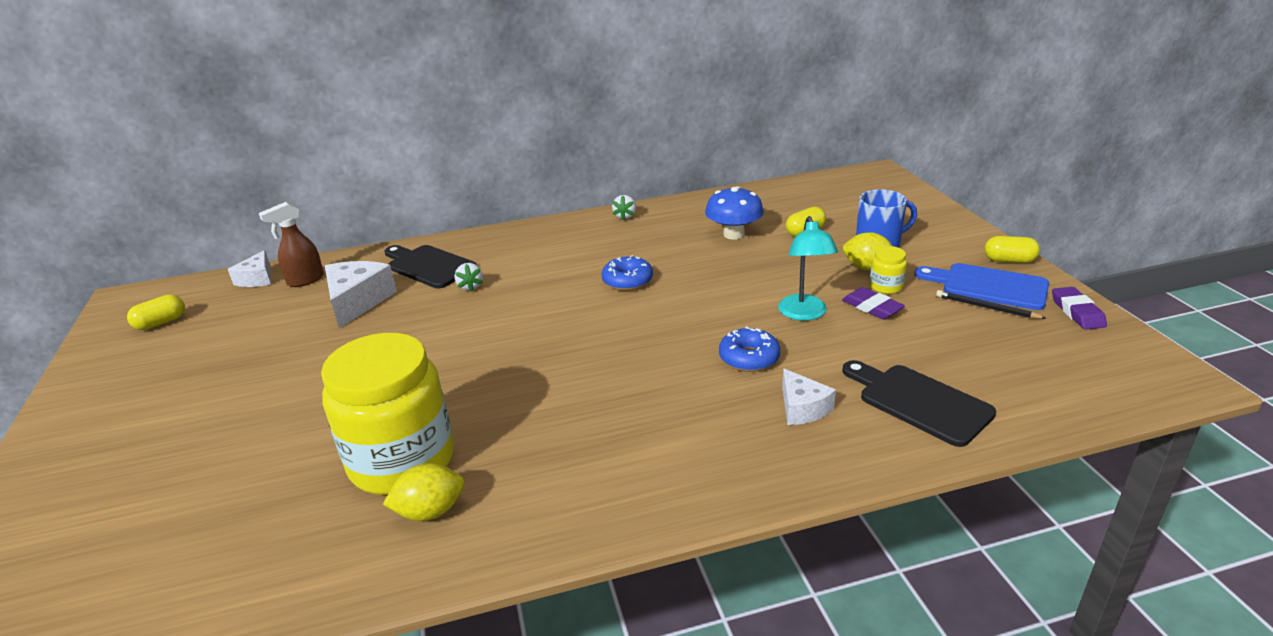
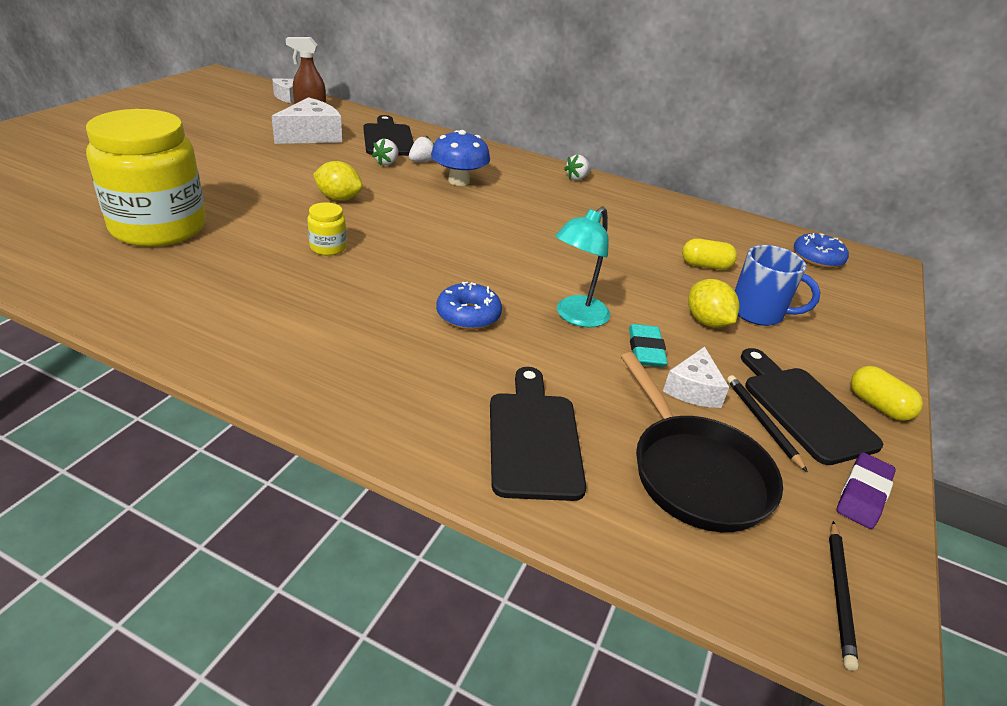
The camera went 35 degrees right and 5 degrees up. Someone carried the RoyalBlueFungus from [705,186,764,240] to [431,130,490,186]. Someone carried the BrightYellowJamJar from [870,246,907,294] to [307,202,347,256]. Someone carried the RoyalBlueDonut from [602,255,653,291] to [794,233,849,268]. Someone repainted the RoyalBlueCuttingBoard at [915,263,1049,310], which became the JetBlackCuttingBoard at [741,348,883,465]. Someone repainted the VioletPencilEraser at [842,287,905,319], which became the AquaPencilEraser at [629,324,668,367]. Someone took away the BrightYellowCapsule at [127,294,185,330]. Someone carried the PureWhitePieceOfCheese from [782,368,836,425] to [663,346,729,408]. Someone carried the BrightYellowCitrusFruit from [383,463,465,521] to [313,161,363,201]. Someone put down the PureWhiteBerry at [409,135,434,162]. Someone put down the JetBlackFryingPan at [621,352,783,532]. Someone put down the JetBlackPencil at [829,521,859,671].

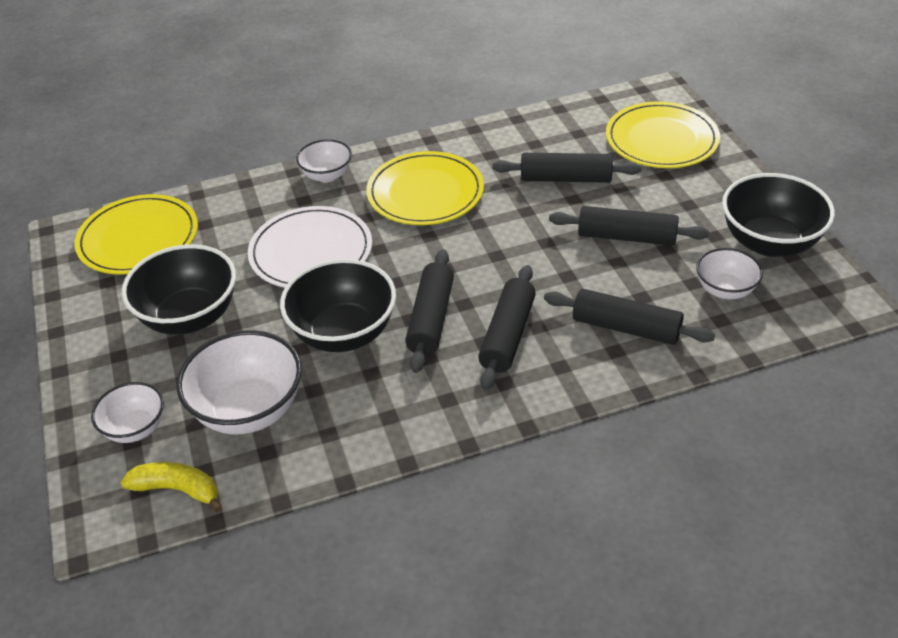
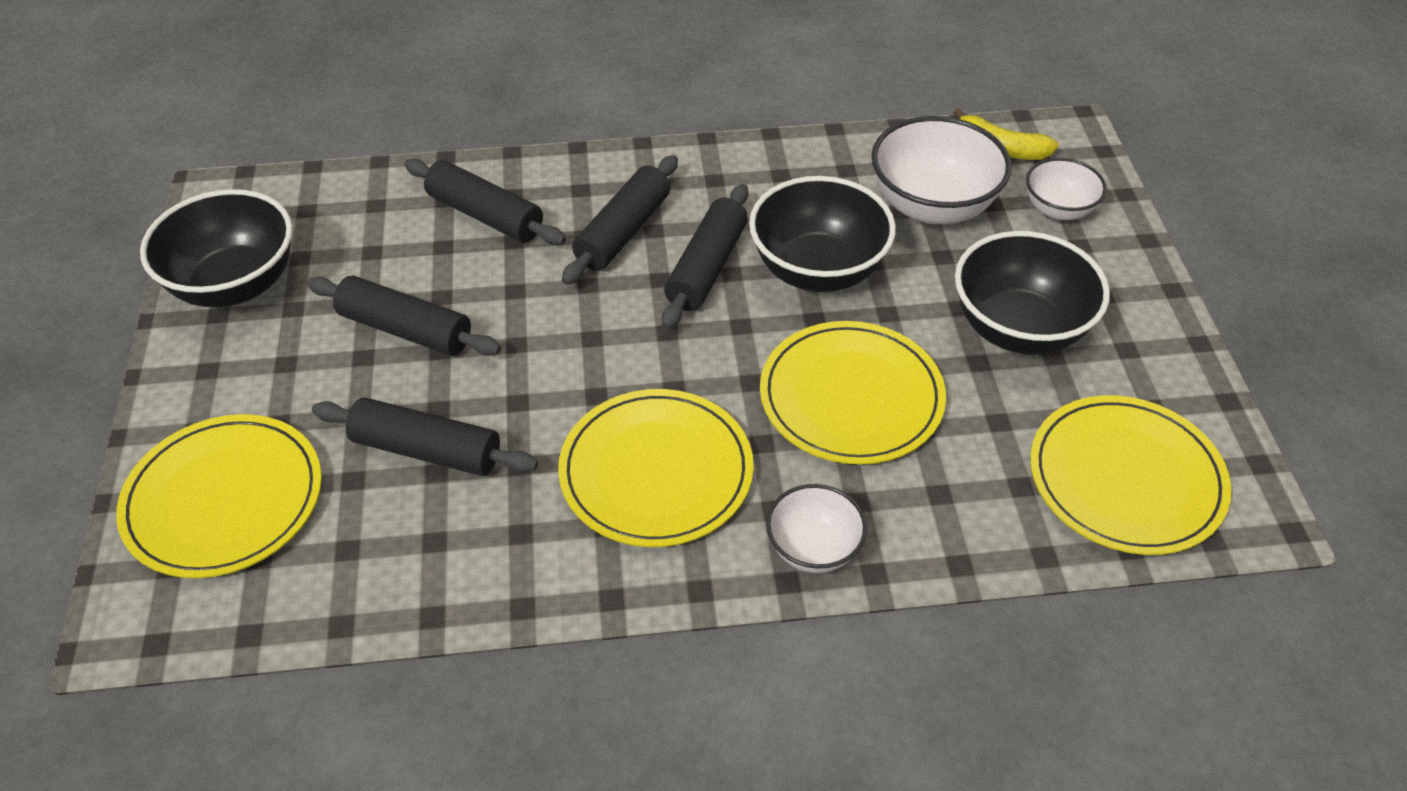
The camera went 170 degrees left and 5 degrees up. Someone repainted the PureWhiteDinnerPlate at [248,206,372,288], which became the BrightYellowDinnerPlate at [760,321,946,465]. Someone took away the PureWhiteDeepDish at [697,248,763,299].

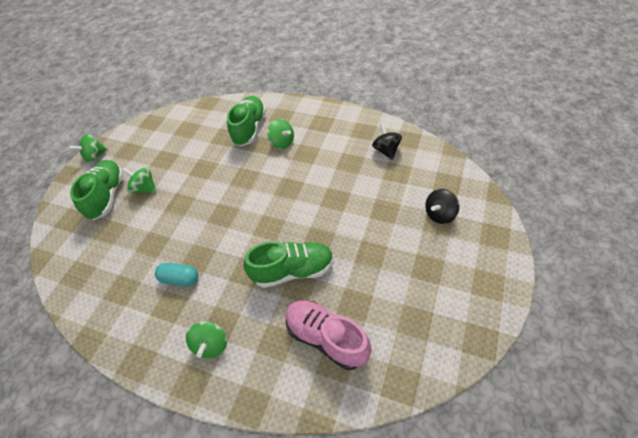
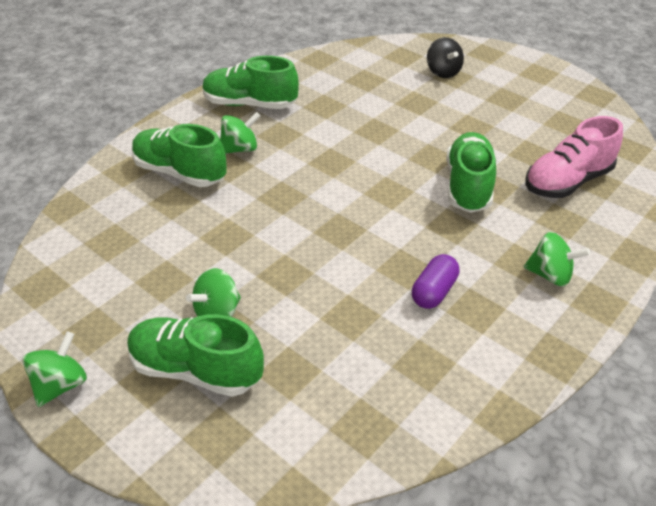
The camera went 75 degrees left and 10 degrees down. Someone took away the JetBlackSpinningTop at [372,123,402,160]. Someone rotated the EmeraldSpinningTop at [69,134,108,163] by 135 degrees counterclockwise. Someone repainted the AquaCapsule at [155,263,198,286], which became the VioletCapsule at [412,254,459,309]. Someone put down the EmeraldLaceUpShoe at [203,56,299,109].

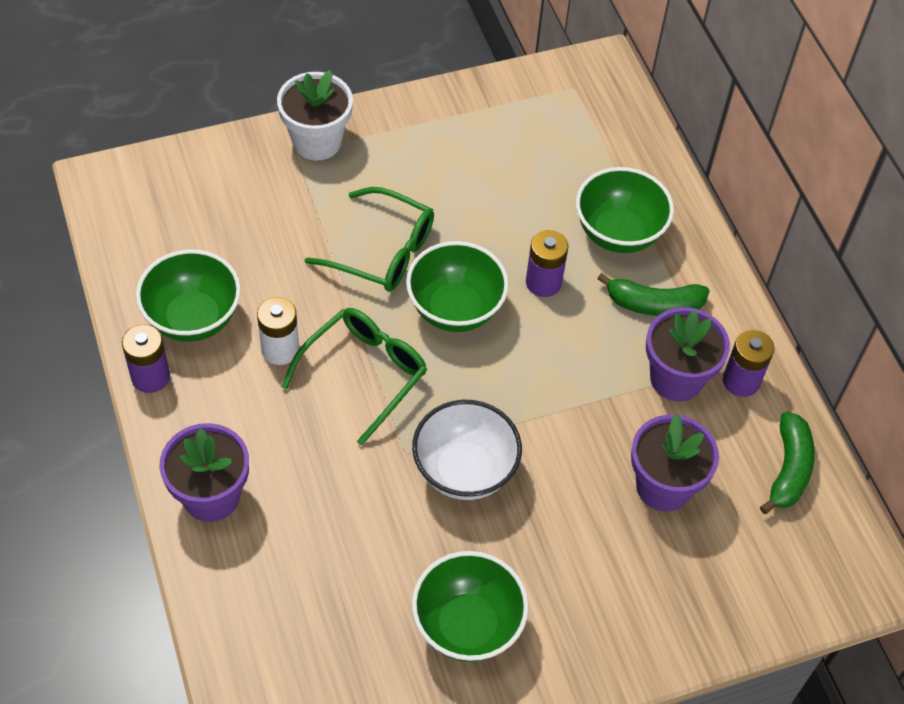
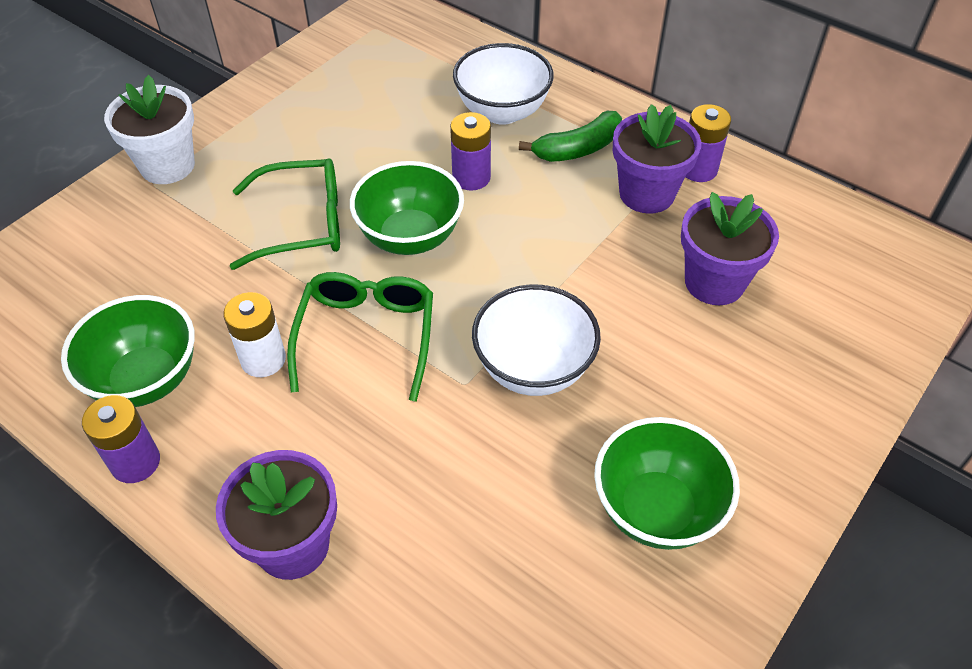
The camera went 30 degrees left and 5 degrees down. Someone repainted the EmeraldDeepDish at [576,167,674,253], which became the PureWhiteDeepDish at [453,43,554,125]. Someone took away the EmeraldBananaFruit at [760,411,815,514].

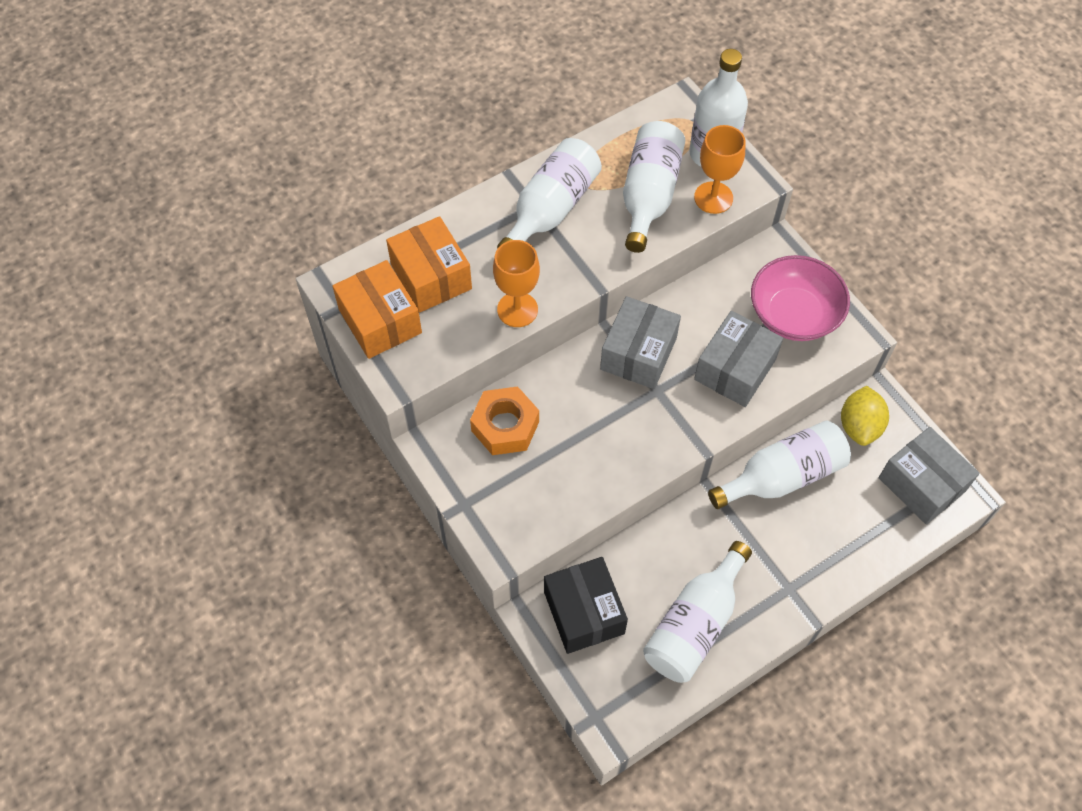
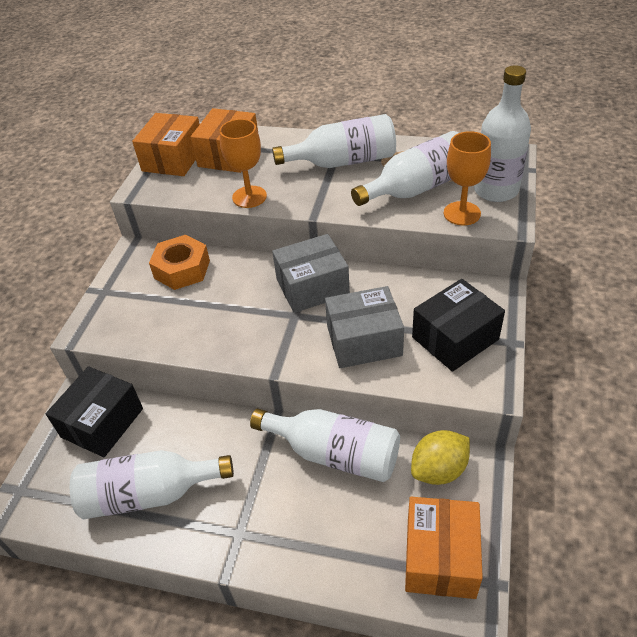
The camera went 50 degrees right and 15 degrees down. Someone swapped the RosePinkDeepDish at [751,255,850,341] for the JetBlackBox at [412,279,505,372]. Someone repainted the GreyBox at [879,427,980,525], which became the OrangeColouredBox at [405,497,483,599].

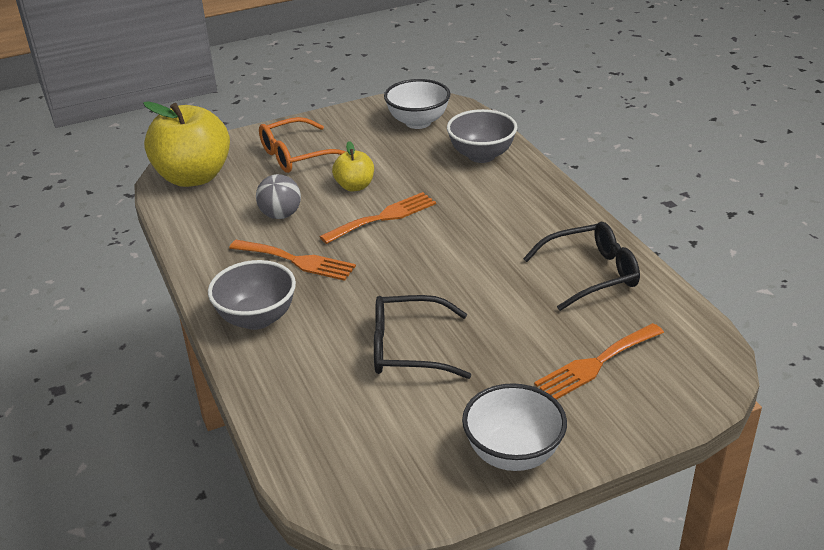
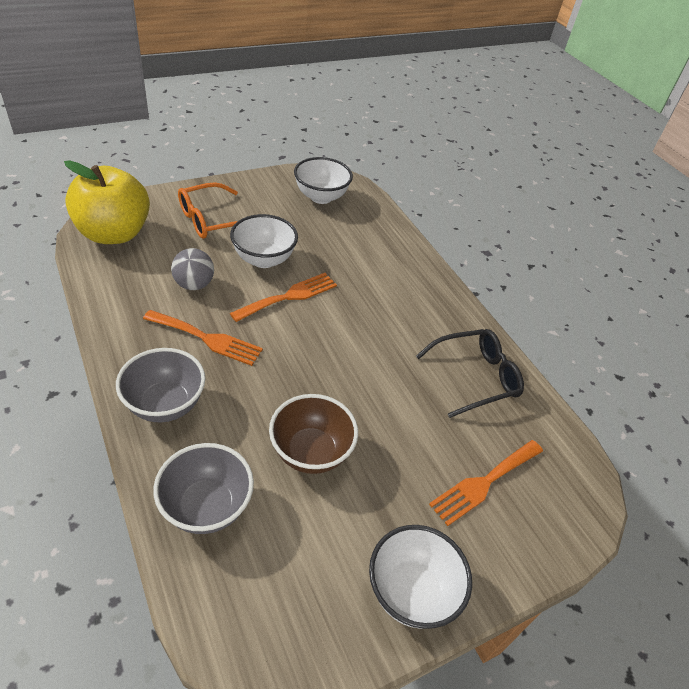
The camera went 10 degrees left and 10 degrees up. Someone carried the GreyDeepDish from [447,109,517,163] to [153,443,254,534]. Someone swapped the BrightYellowAppleFruit at [332,141,374,191] for the PureWhiteDeepDish at [230,214,298,268]. Someone swapped the JetBlackSpectacles at [374,295,471,379] for the DarkBrownDeepDish at [269,394,358,474].

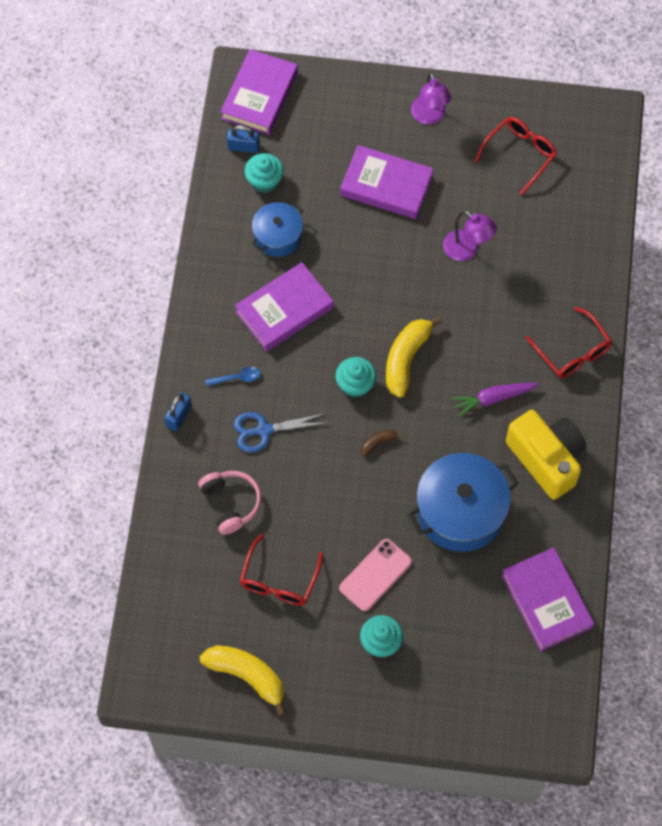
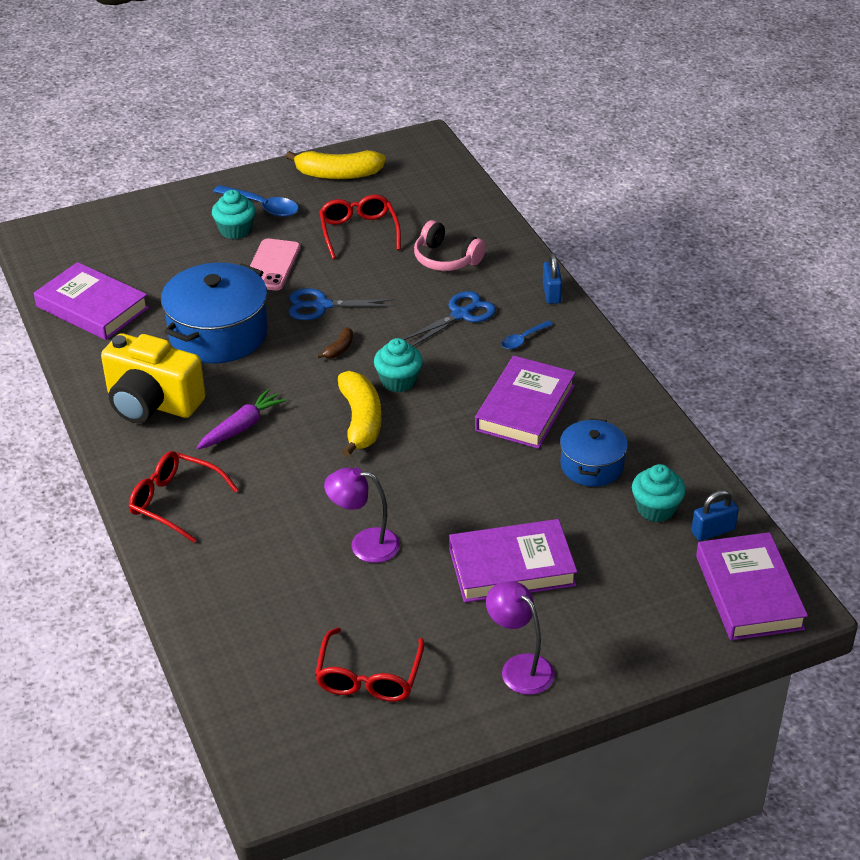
The camera went 150 degrees right and 25 degrees down. Someone put down the RoyalBlueTeaspoon at [213,185,299,217]. Someone put down the RoyalBlueScissors at [288,288,394,320].

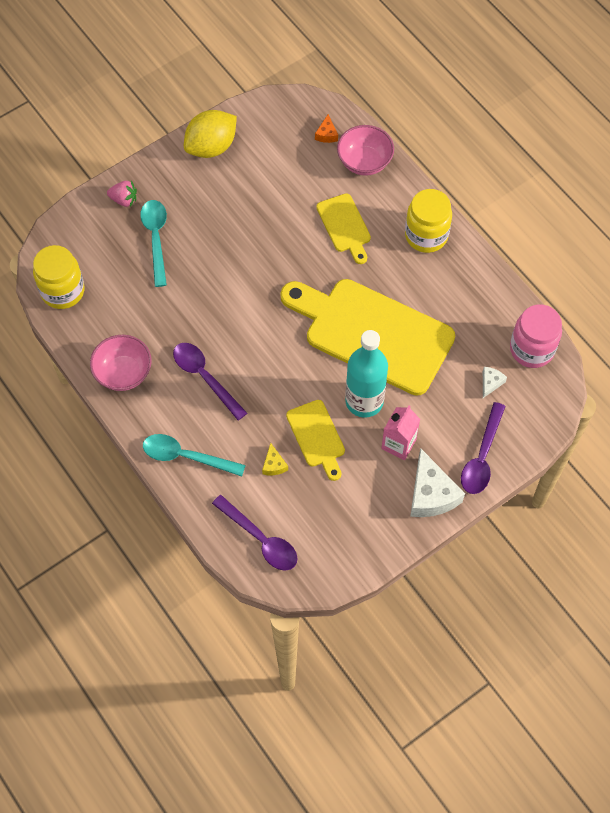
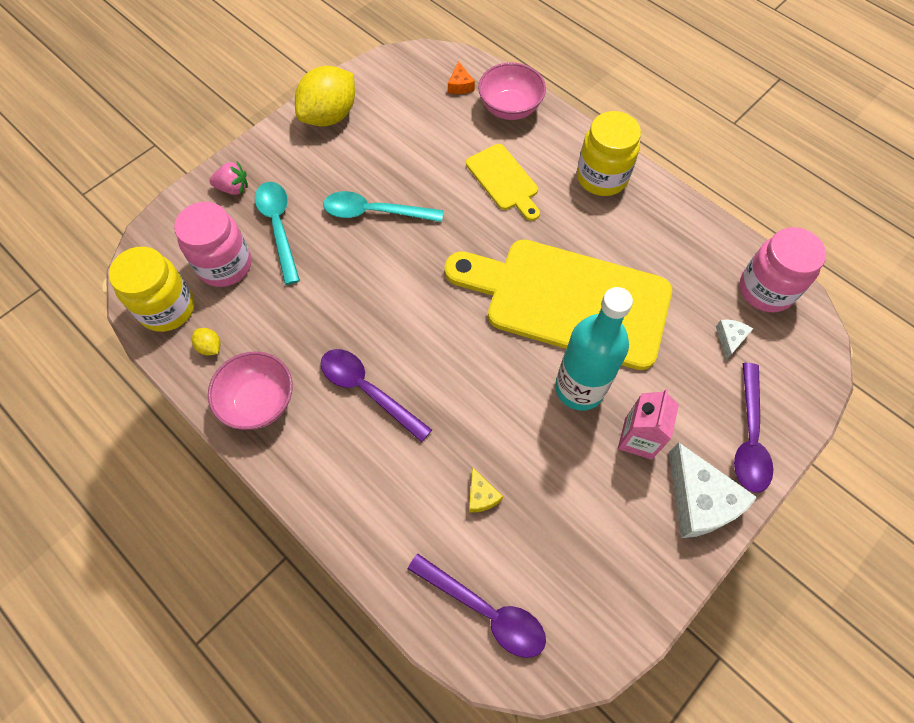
The camera went 10 degrees left and 0 degrees up. Someone took away the BrightYellowCuttingBoard at [286,400,345,481]. Someone carried the AquaTeaspoon from [143,434,246,477] to [323,191,443,222]. Someone put down the RosePinkJamJar at [174,202,251,287]. Someone put down the BrightYellowCitrusFruit at [192,328,221,355].

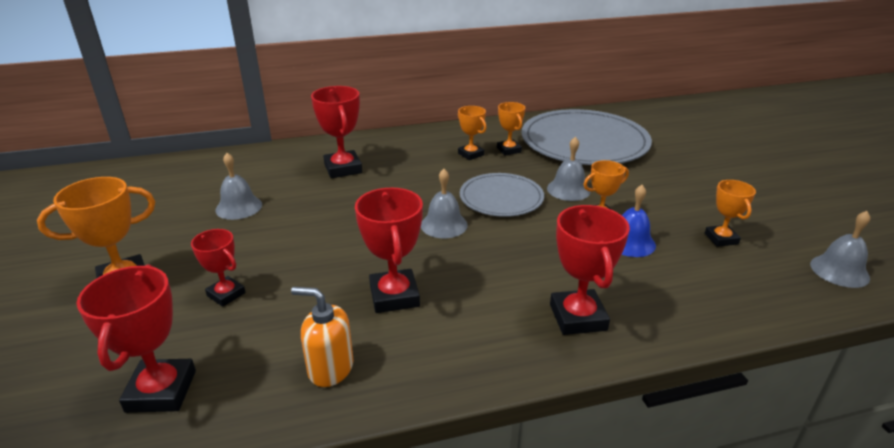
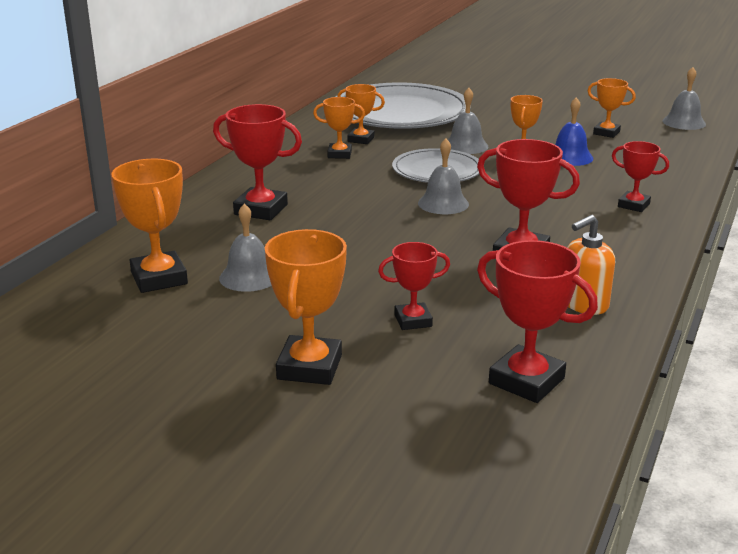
The camera went 50 degrees left and 5 degrees down. Someone scaled the ScarletTrophy at [550,205,630,335] by 0.62. Someone put down the OrangeColouredTrophy at [111,159,188,293].

